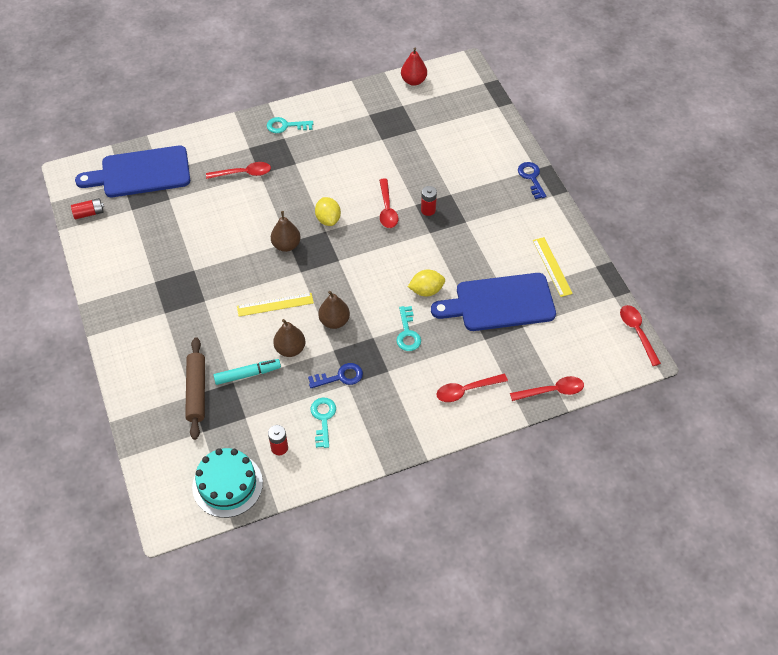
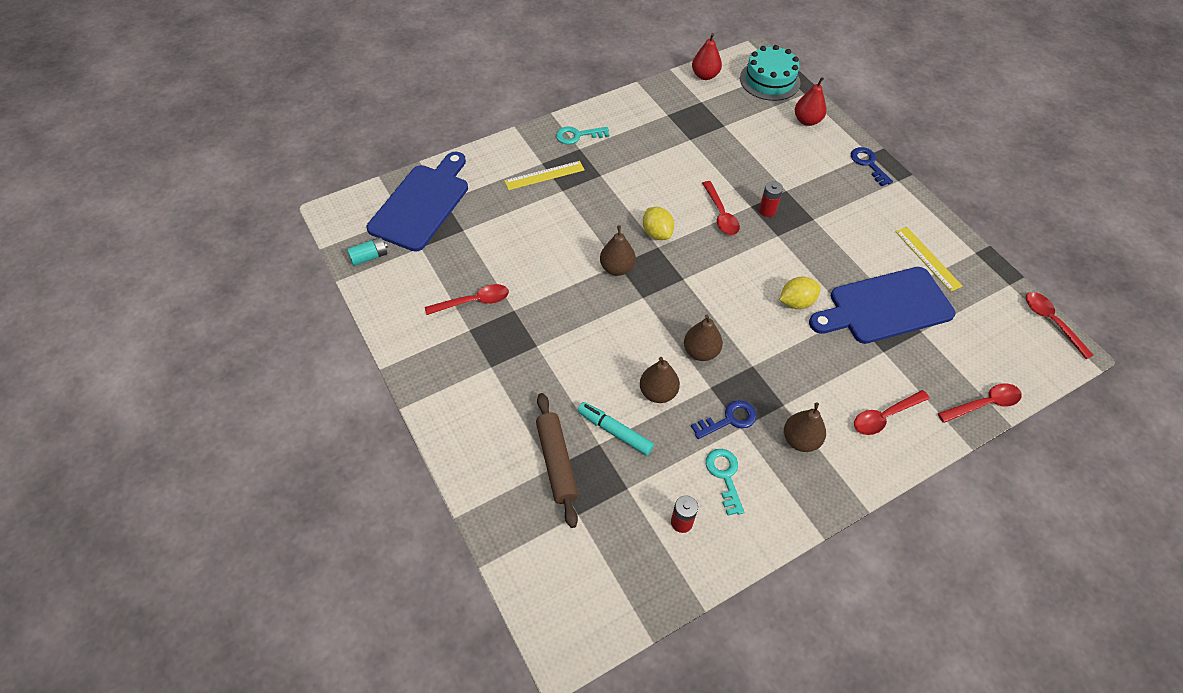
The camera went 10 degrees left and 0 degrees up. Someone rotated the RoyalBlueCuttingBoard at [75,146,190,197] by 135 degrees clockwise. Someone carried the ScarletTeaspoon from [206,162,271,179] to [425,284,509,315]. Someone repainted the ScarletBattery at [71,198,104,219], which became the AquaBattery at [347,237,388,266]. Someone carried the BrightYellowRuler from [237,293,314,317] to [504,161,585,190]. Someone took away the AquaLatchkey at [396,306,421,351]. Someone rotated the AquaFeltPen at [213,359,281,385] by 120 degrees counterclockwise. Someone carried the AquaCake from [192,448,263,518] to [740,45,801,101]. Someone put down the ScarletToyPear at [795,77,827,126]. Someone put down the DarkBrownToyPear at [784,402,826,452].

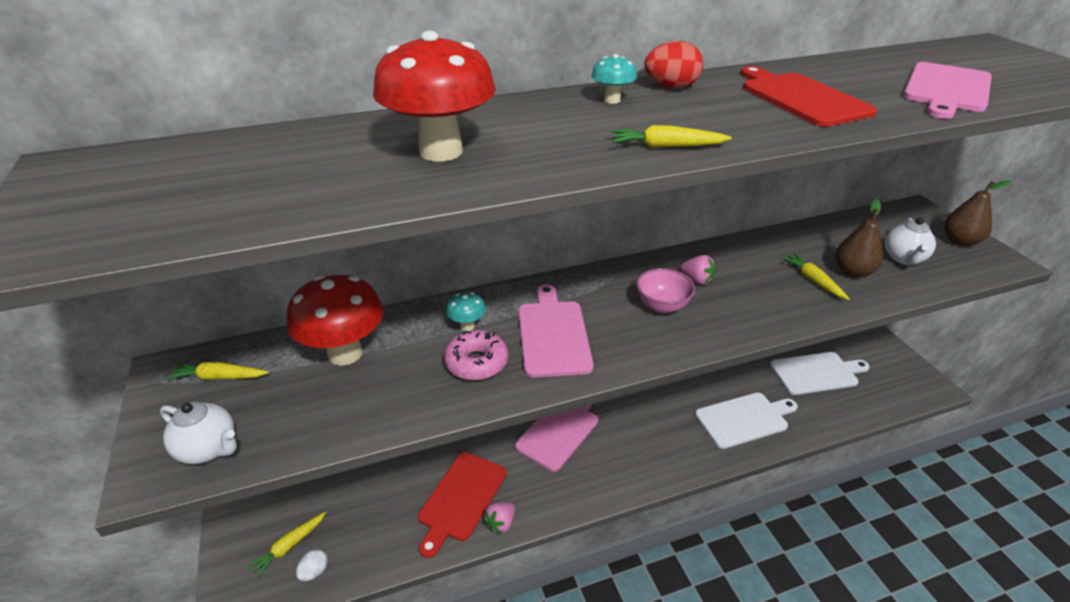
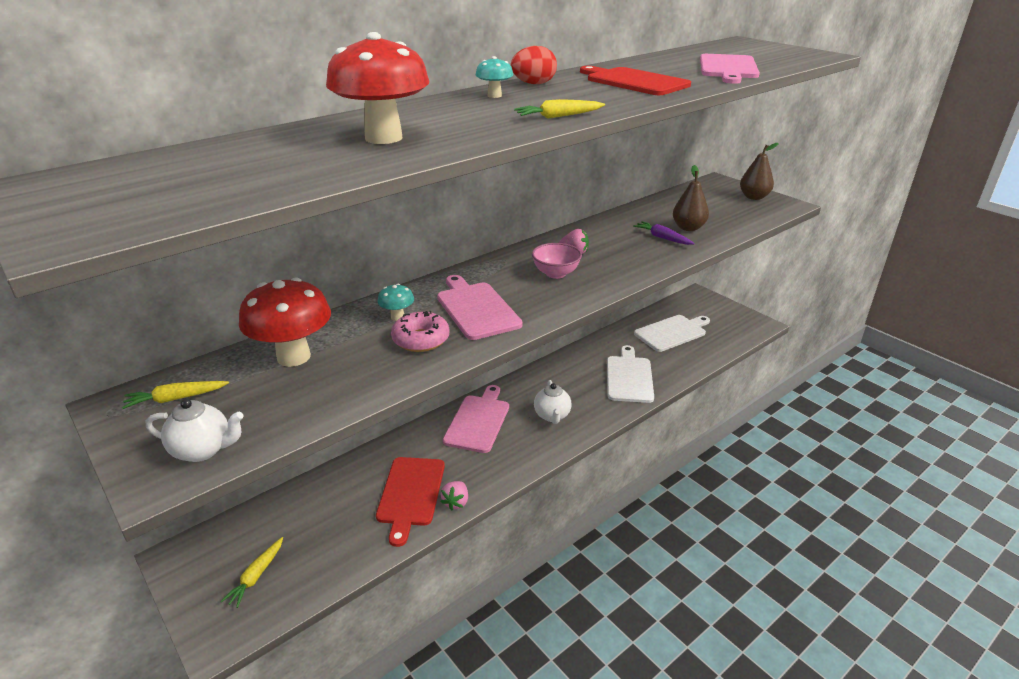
The camera went 20 degrees left and 5 degrees down. Someone carried the PureWhiteChinaTeapot from [885,217,936,265] to [534,380,572,424]. Someone repainted the BrightYellowCarrot at [781,253,850,300], which became the VioletCarrot at [633,221,695,245]. Someone rotated the PureWhiteCuttingBoard at [695,393,798,449] by 45 degrees counterclockwise. Someone took away the PureWhiteToyEgg at [296,549,328,581].

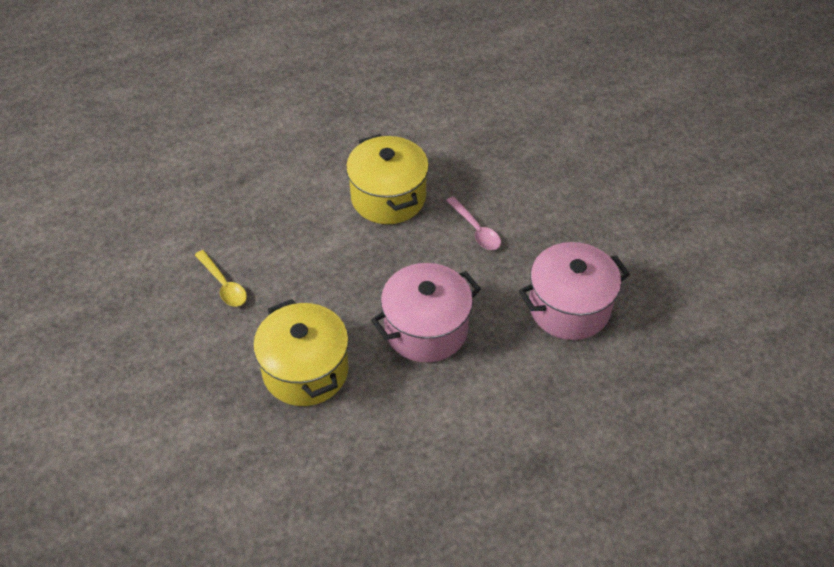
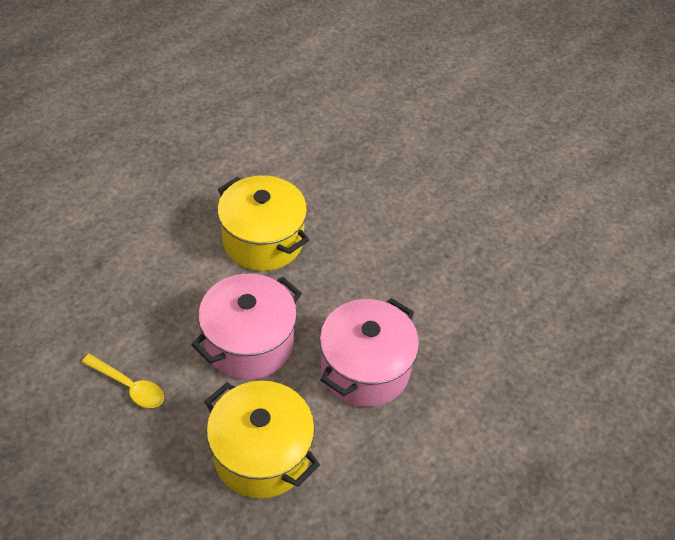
The camera went 25 degrees left and 0 degrees up. Someone took away the RosePinkTeaspoon at [446,196,501,250]. Someone carried the RosePinkPot from [519,242,630,340] to [191,273,302,380].

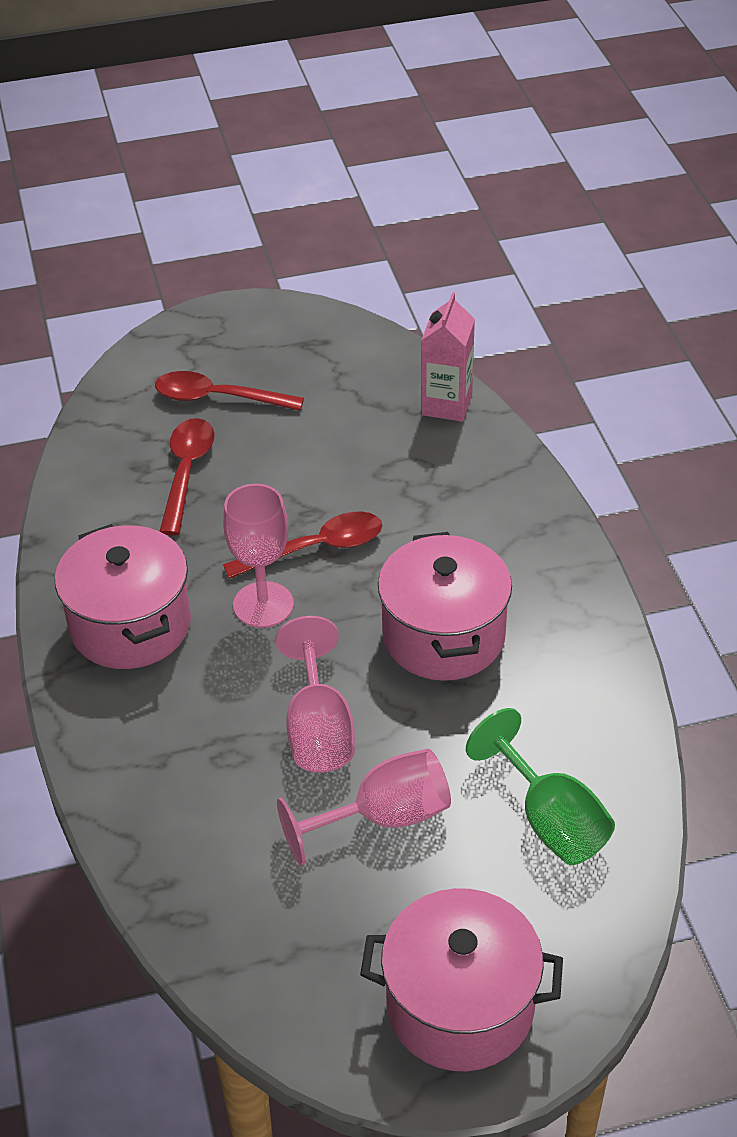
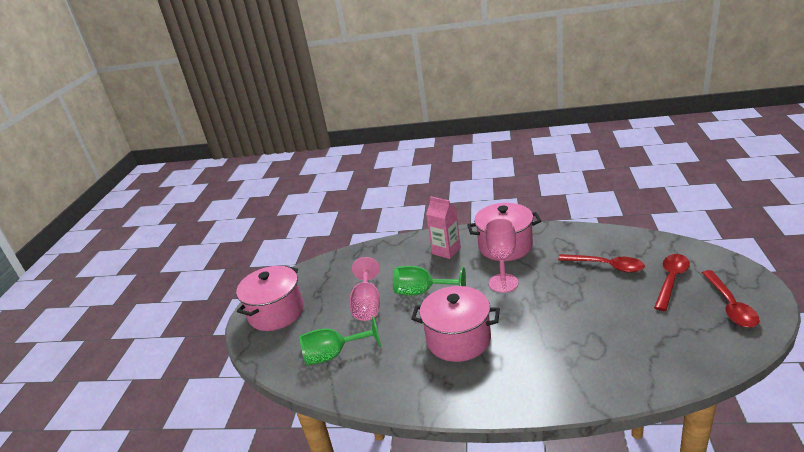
The camera went 115 degrees right and 15 degrees down. Someone carried the RosePinkCarton from [421,292,475,422] to [426,197,461,259]. Someone carried the ScarletTeaspoon from [223,512,382,579] to [702,270,760,328]. Someone repainted the RosePinkGoblet at [276,616,355,773], which became the EmeraldGoblet at [393,266,466,296].

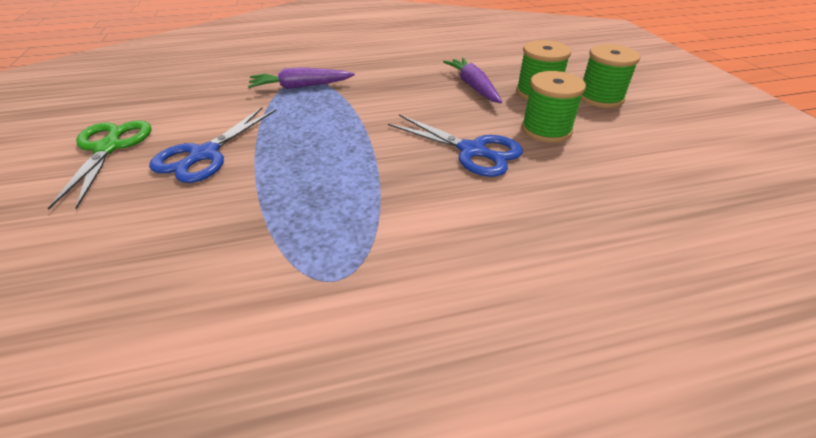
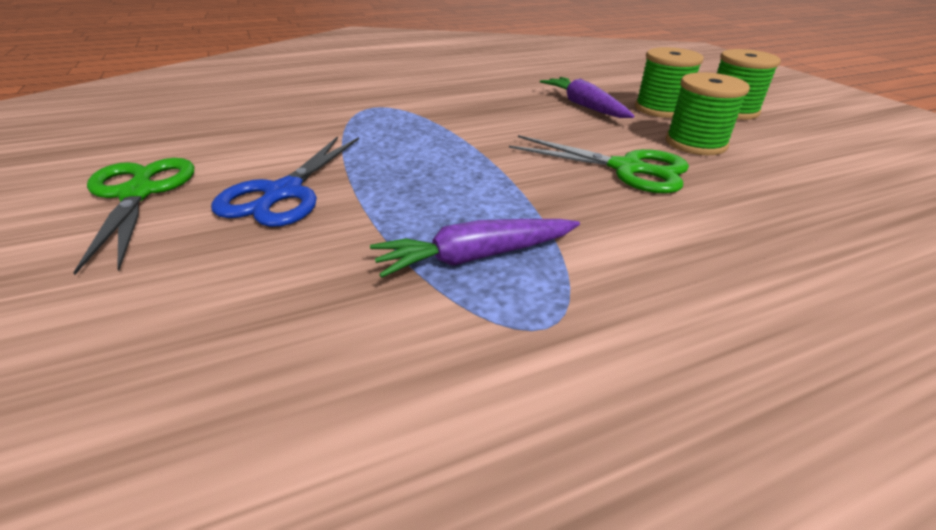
The camera went 10 degrees left and 5 degrees down. Someone carried the VioletCarrot from [248,67,355,89] to [370,219,580,278]. Someone repainted the RoyalBlueScissors at [388,114,523,177], which became the EmeraldScissors at [509,135,689,194].

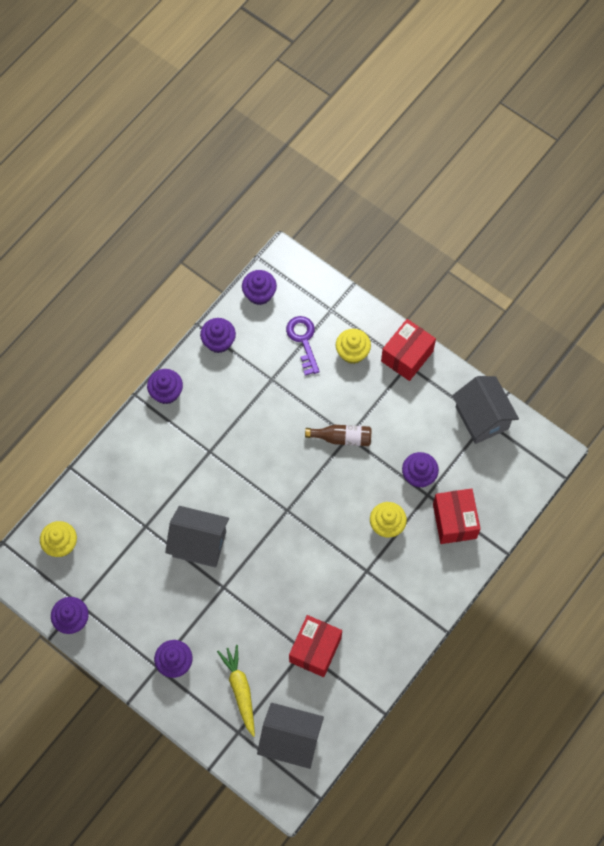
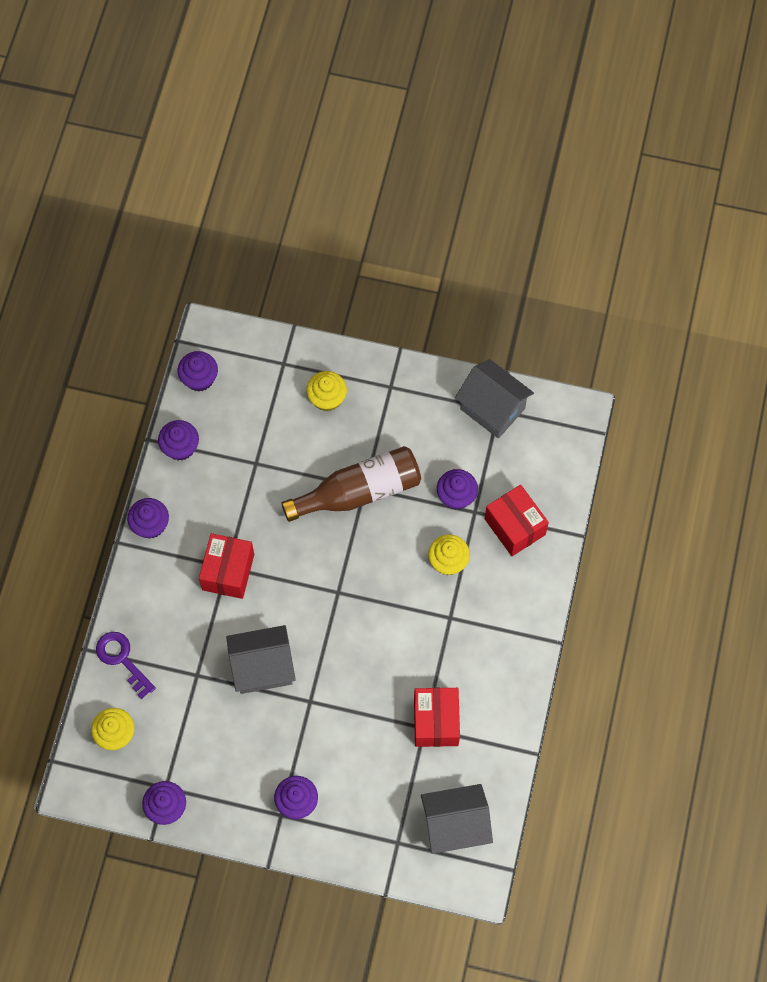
The camera went 25 degrees left and 0 degrees up. Someone carried the VioletLatchkey from [286,316,320,376] to [96,632,156,699]. Someone carried the ScarletBox from [381,319,436,381] to [199,533,254,599]. Someone scaled the DarkBrownBottle at [305,425,372,446] by 1.84. Someone took away the BrightYellowCarrot at [217,645,255,737].

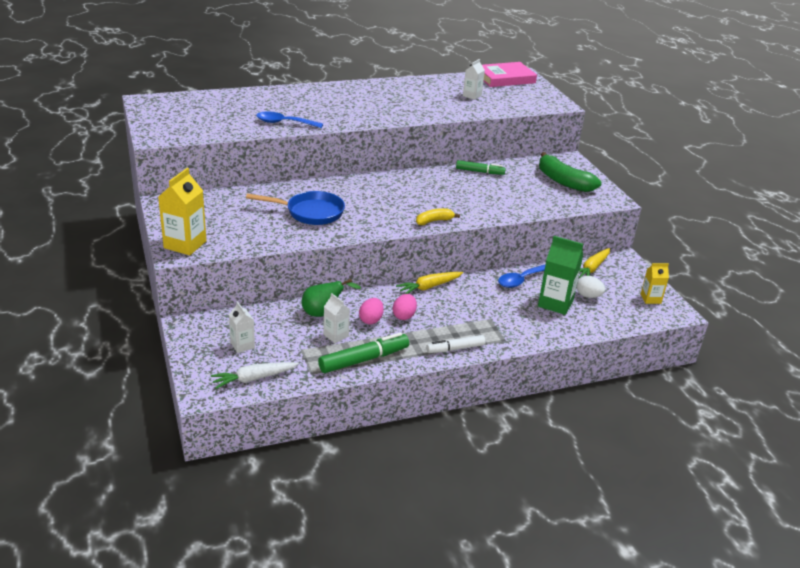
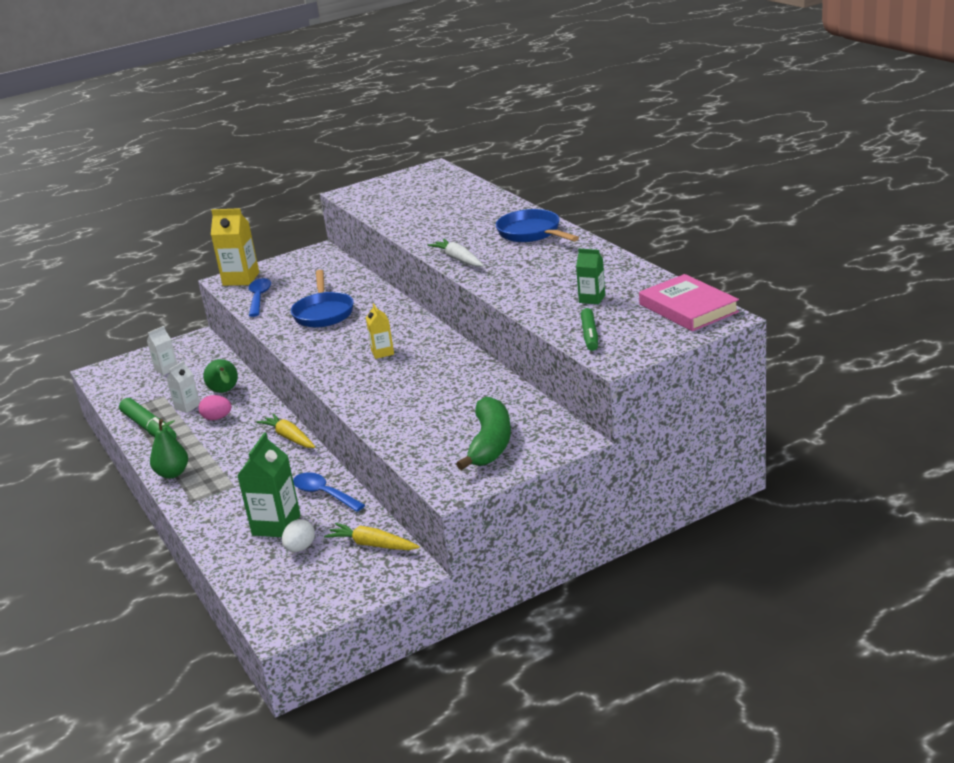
The camera went 85 degrees right and 5 degrees down. Someone repainted the PureWhiteCarton at [463,59,485,100], which became the EmeraldCarton at [576,249,605,304]. Someone carried the RoyalBlueTeaspoon from [256,111,323,128] to [248,278,271,317]. Someone rotated the EmeraldBananaFruit at [539,152,601,192] by 150 degrees clockwise. Someone carried the EmeraldFeltPen from [456,160,506,175] to [581,308,598,351]. Someone took away the BrightYellowBananaFruit at [416,208,460,225]. Someone carried the BrightYellowCarton from [641,263,669,304] to [366,303,394,359]. Someone took away the RosePinkToyEgg at [393,294,417,320]. Someone swapped the PureWhiteFeltPen at [426,335,485,353] for the EmeraldToyPear at [150,419,188,479]. Someone carried the PureWhiteCarrot from [211,362,299,389] to [428,239,484,267]. Someone put down the RoyalBlueFryingPan at [496,209,579,242].

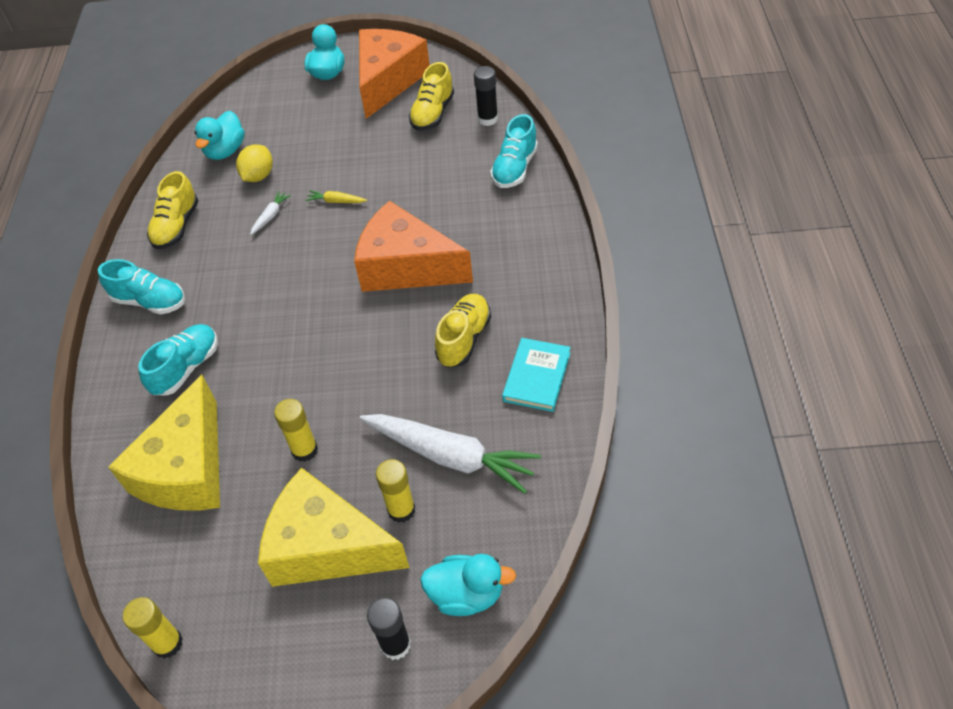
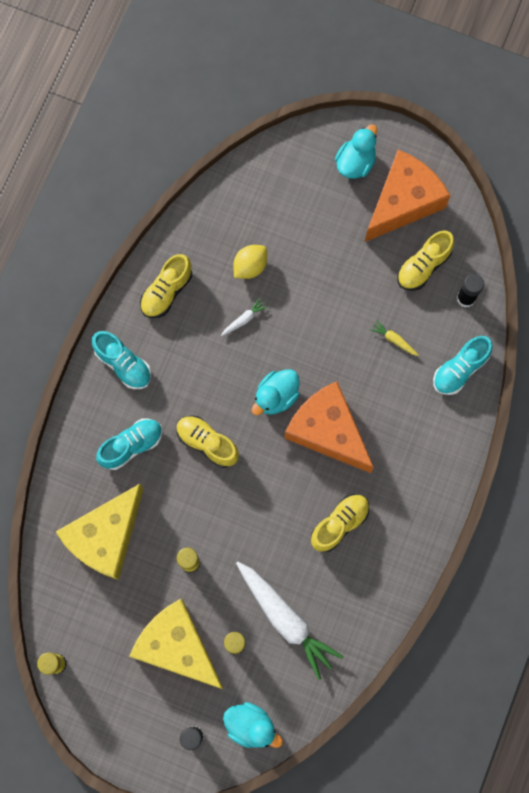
The camera went 20 degrees right and 25 degrees up. Someone carried the AquaRubberDuck from [195,111,245,160] to [252,369,299,415]. Someone carried the BrightYellowCarrot from [306,191,367,203] to [370,320,419,356]. Someone took away the AquaBook at [502,338,570,412]. Someone put down the BrightYellowLaceUpShoe at [177,415,239,468].

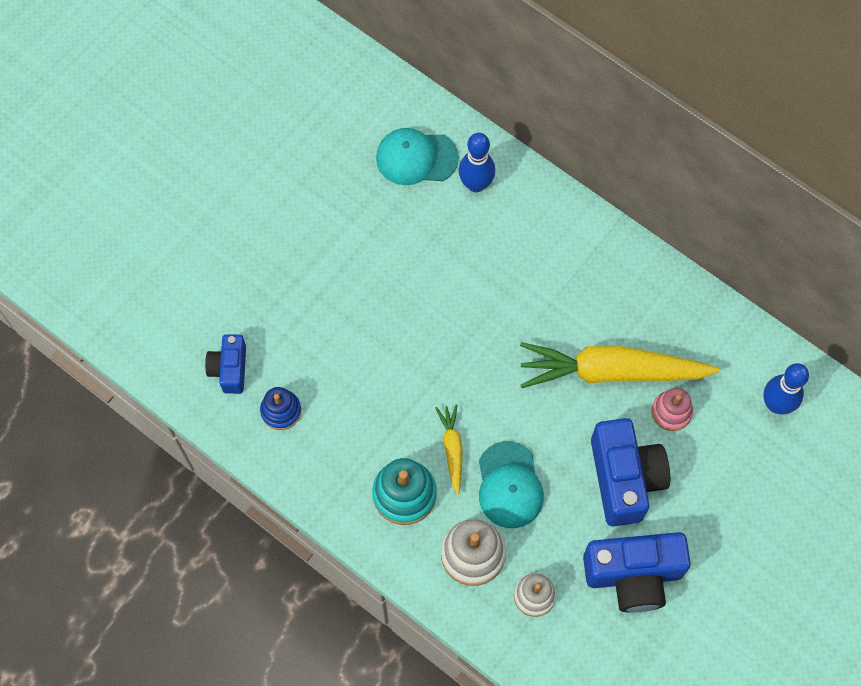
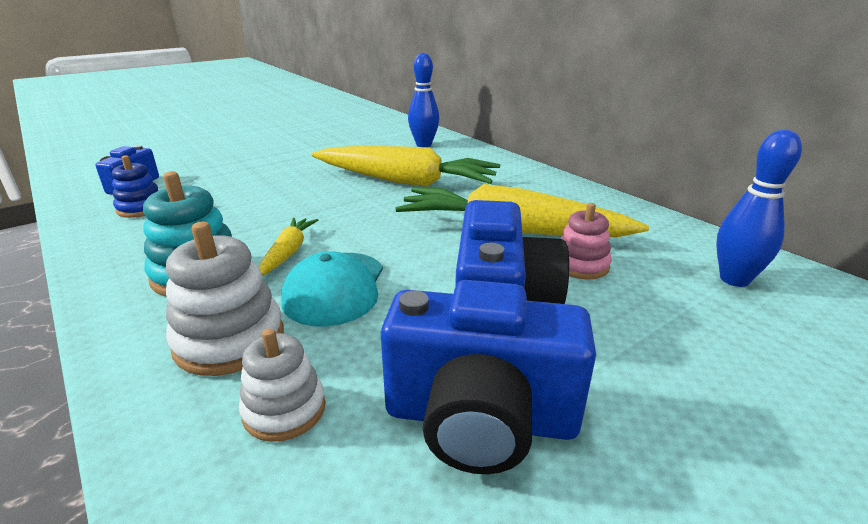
The camera went 15 degrees right and 40 degrees down. Someone took away the AquaPeakedCap at [376,128,459,185]. Someone put down the BrightYellowCarrot at [312,146,500,187].

